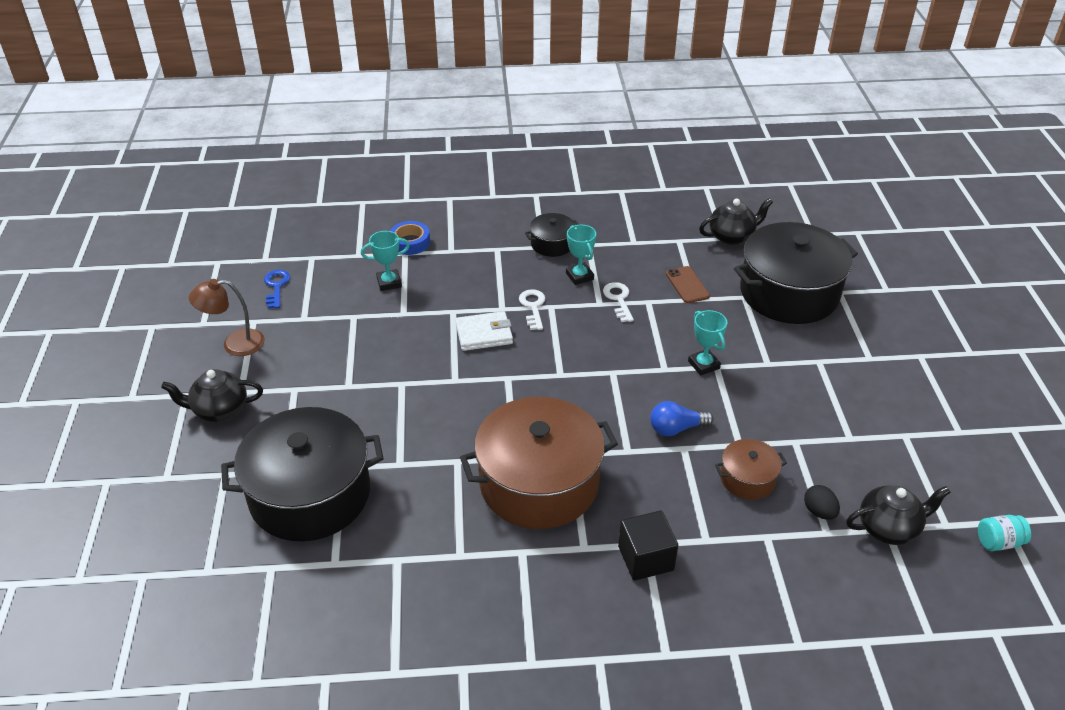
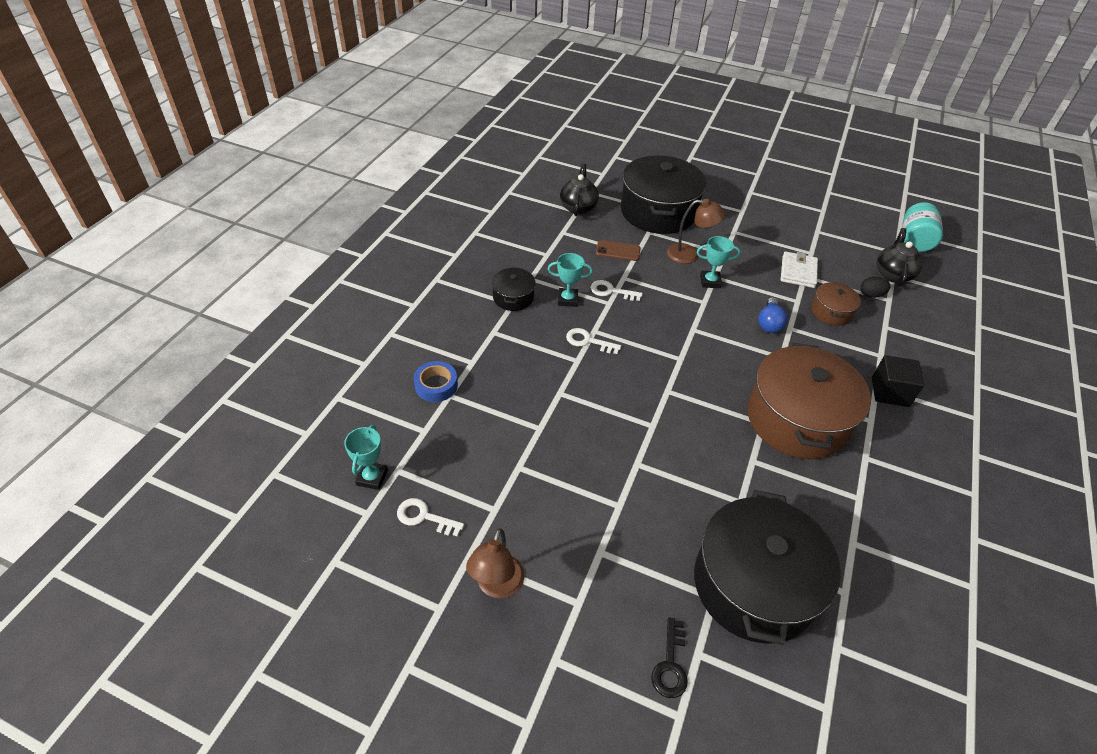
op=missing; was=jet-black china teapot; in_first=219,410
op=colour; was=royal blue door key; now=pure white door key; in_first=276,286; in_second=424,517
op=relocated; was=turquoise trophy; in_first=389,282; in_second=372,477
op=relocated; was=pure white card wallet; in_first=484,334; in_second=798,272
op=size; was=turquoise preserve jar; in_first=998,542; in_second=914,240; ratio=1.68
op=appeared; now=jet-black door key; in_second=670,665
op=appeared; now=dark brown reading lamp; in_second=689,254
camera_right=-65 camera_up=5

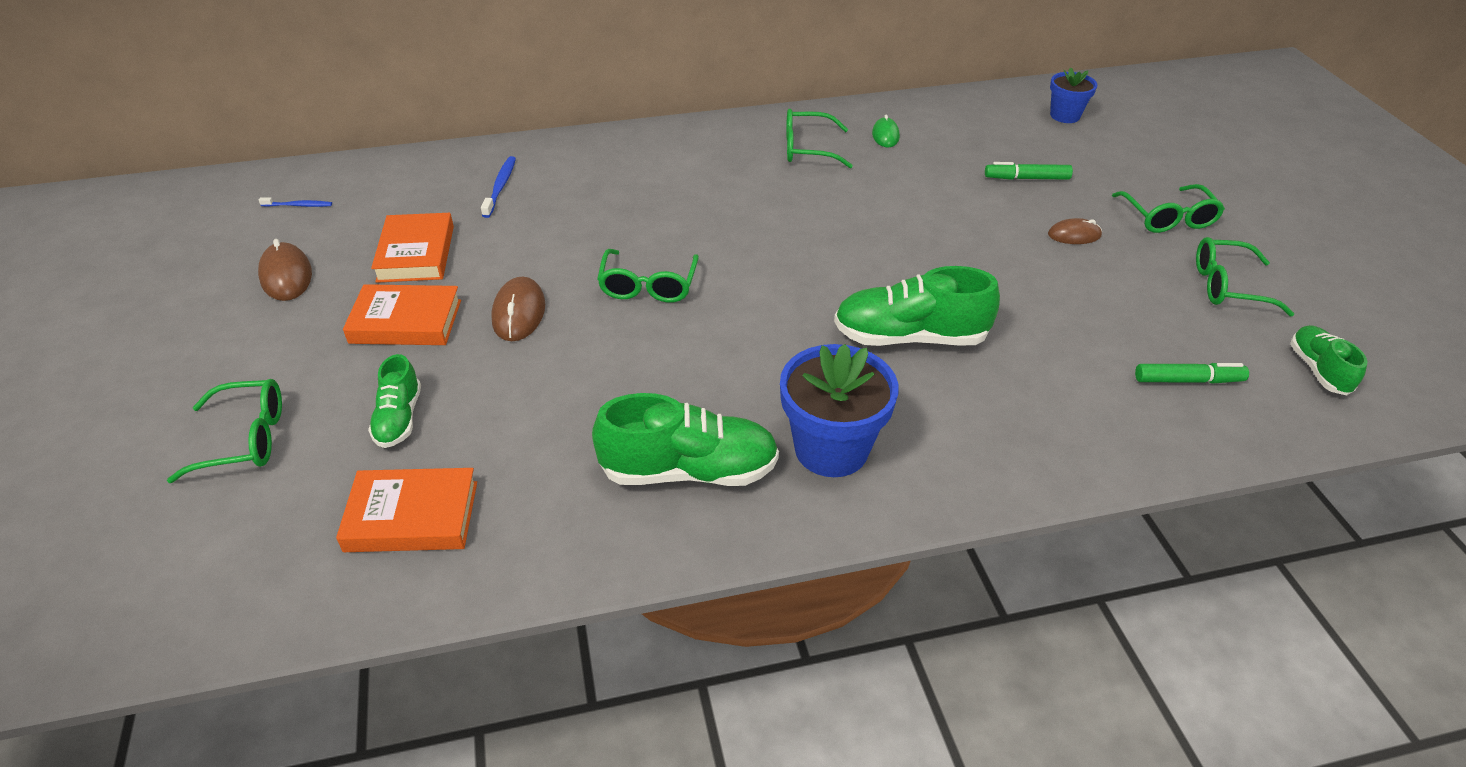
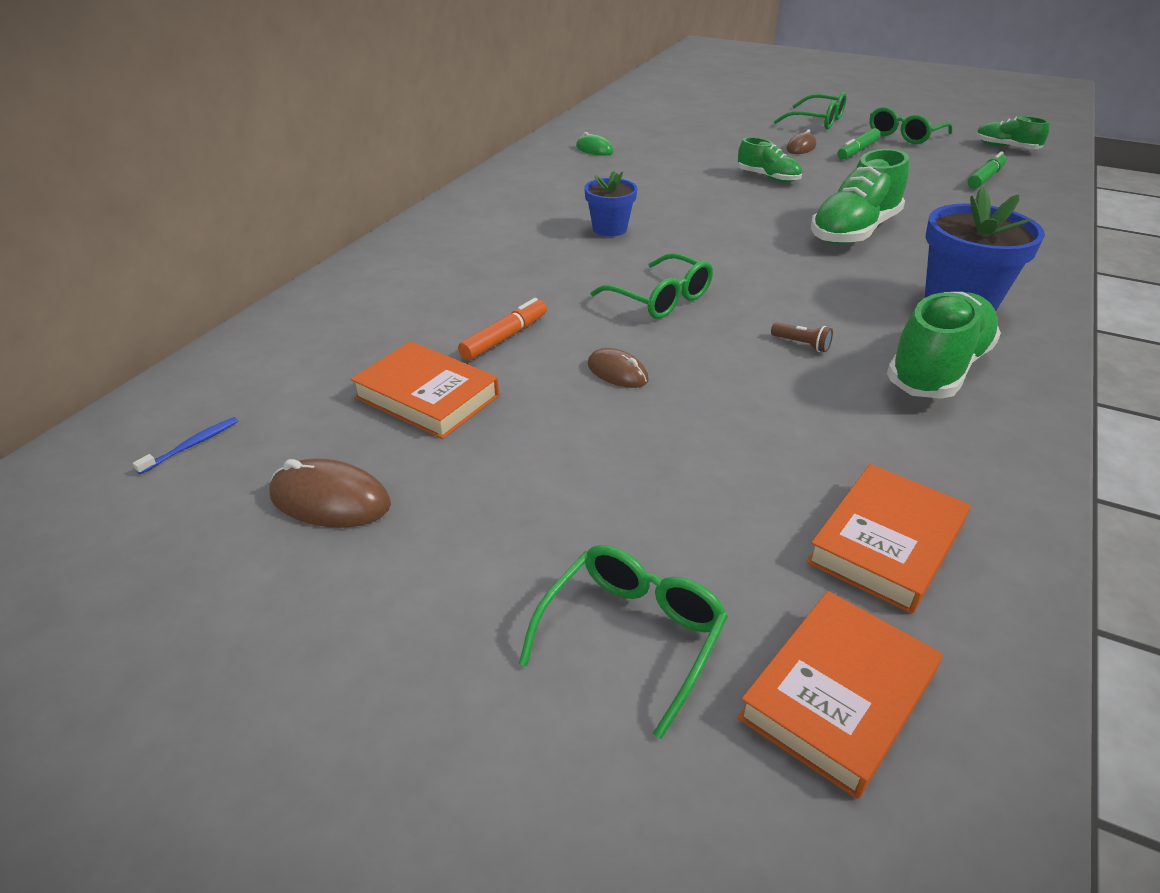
op=relocated; was=orange hardcover; in_first=406,321; in_second=838,696
op=relocated; was=green sneaker; in_first=399,418; in_second=768,177
op=missing; was=royal blue dental brush; in_first=500,186
op=size; was=dark brown mouse; in_first=519,313; in_second=617,372; ratio=0.66
op=missing; was=green glasses; in_first=807,149
op=relocated; was=green marker pen; in_first=1026,178; in_second=857,151
op=relocated; was=royal blue potted plant; in_first=1065,115; in_second=609,229
op=appeared; now=orange marker pen; in_second=505,337
op=appeared; now=dark brown torch; in_second=801,344
camera_right=-50 camera_up=-5

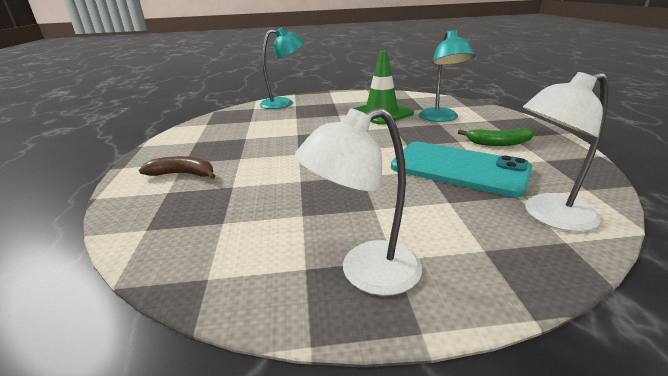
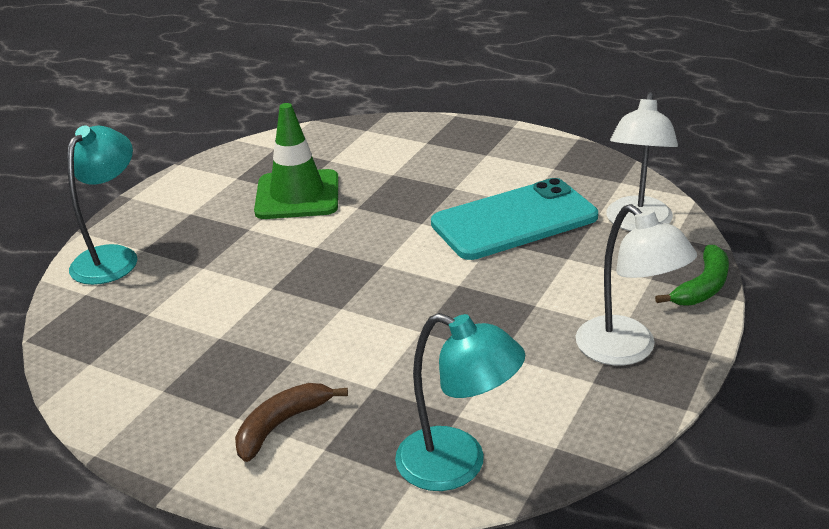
op=spun; was=pure white reading lamp; in_first=365,272; in_second=627,350; clockwise=-45
op=relocated; was=turquoise reading lamp; in_first=441,118; in_second=457,465
op=relocated; was=green toy banana; in_first=499,143; in_second=702,287
camera_right=-55 camera_up=5

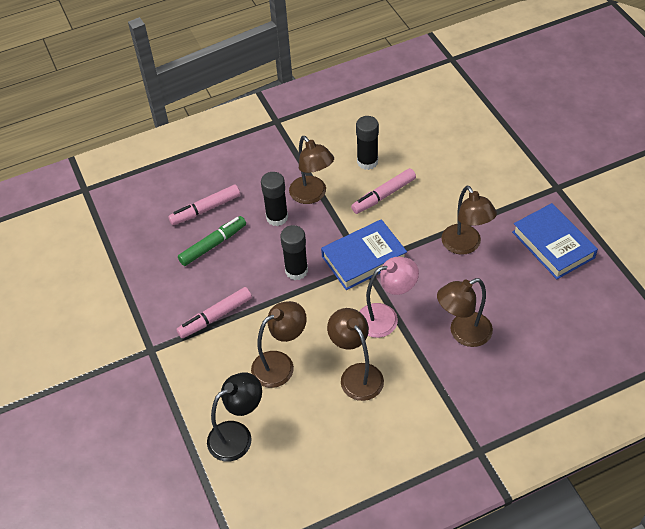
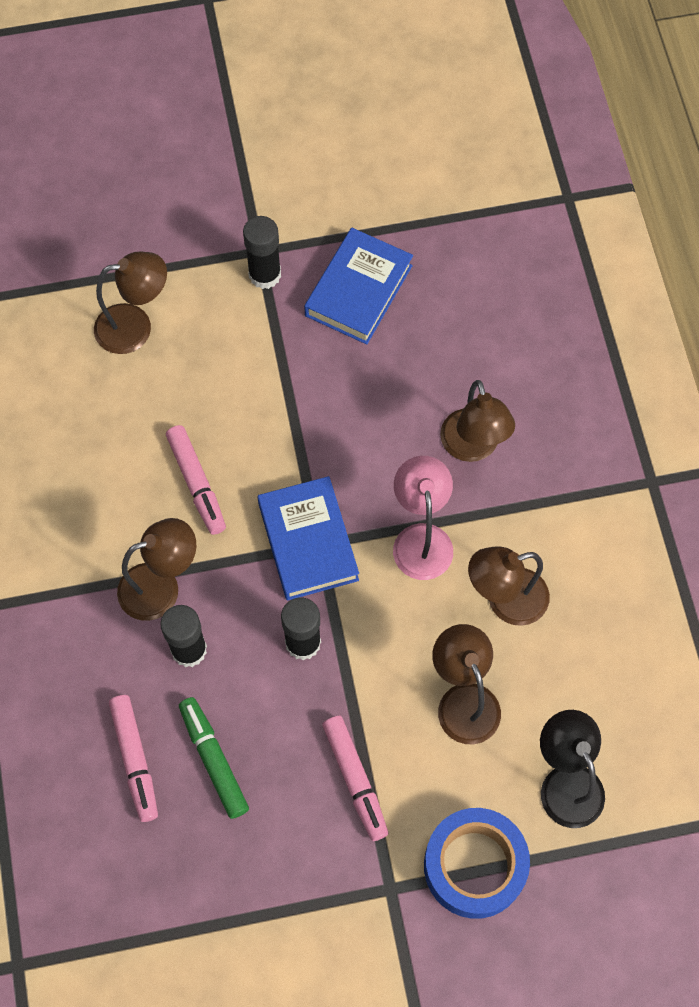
op=relocated; was=jet-black glue stick; in_first=367,162; in_second=265,274
op=relocated; was=dark brown reading lamp; in_first=465,246; in_second=135,327
op=spun; was=royal blue hardcover; in_first=553,245; in_second=358,290; clockwise=-45
op=appeared; now=royal blue roll of tape; in_second=474,866
camera_right=-80 camera_up=15

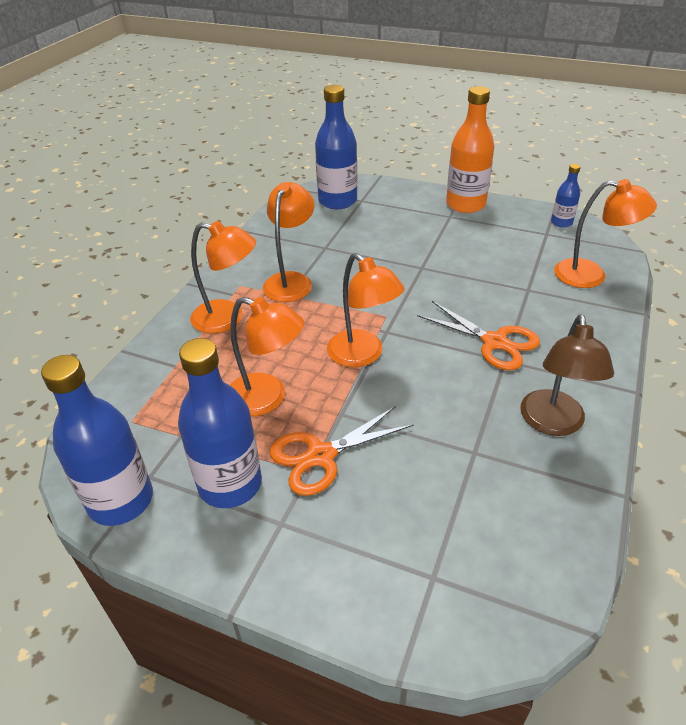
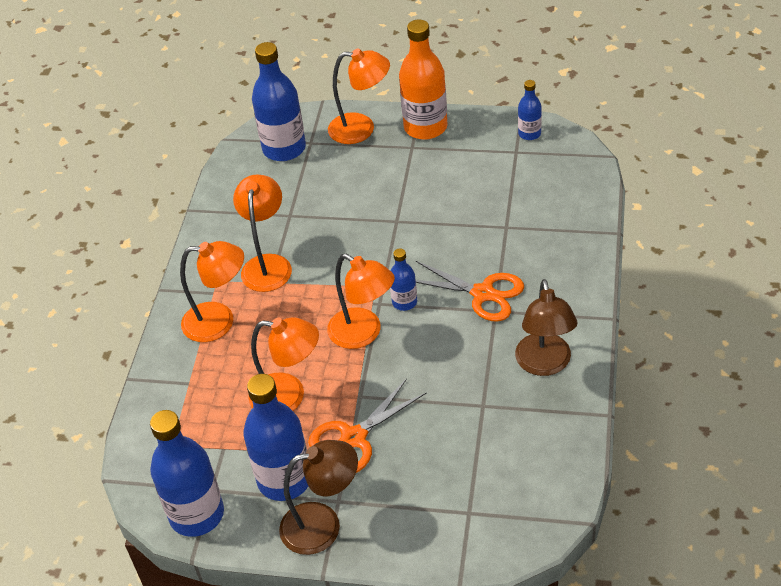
op=relocated; was=orange reading lamp; in_first=591,275; in_second=361,129
op=appeared; now=dark brown reading lamp; in_second=323,525
op=appeared; now=royal blue drink bottle; in_second=404,302
camera_right=-10 camera_up=5

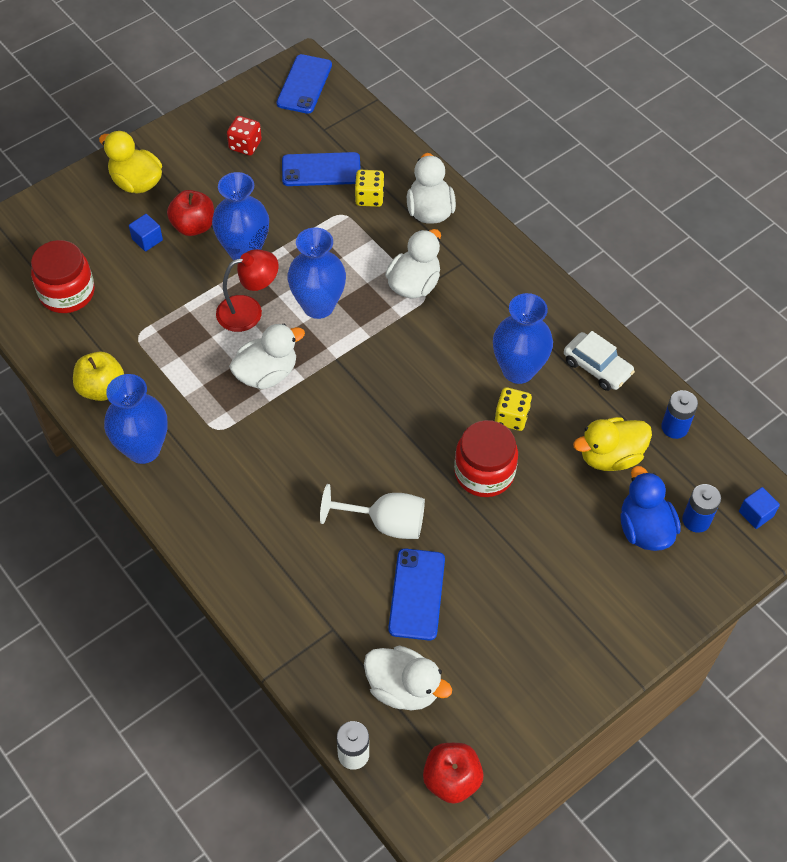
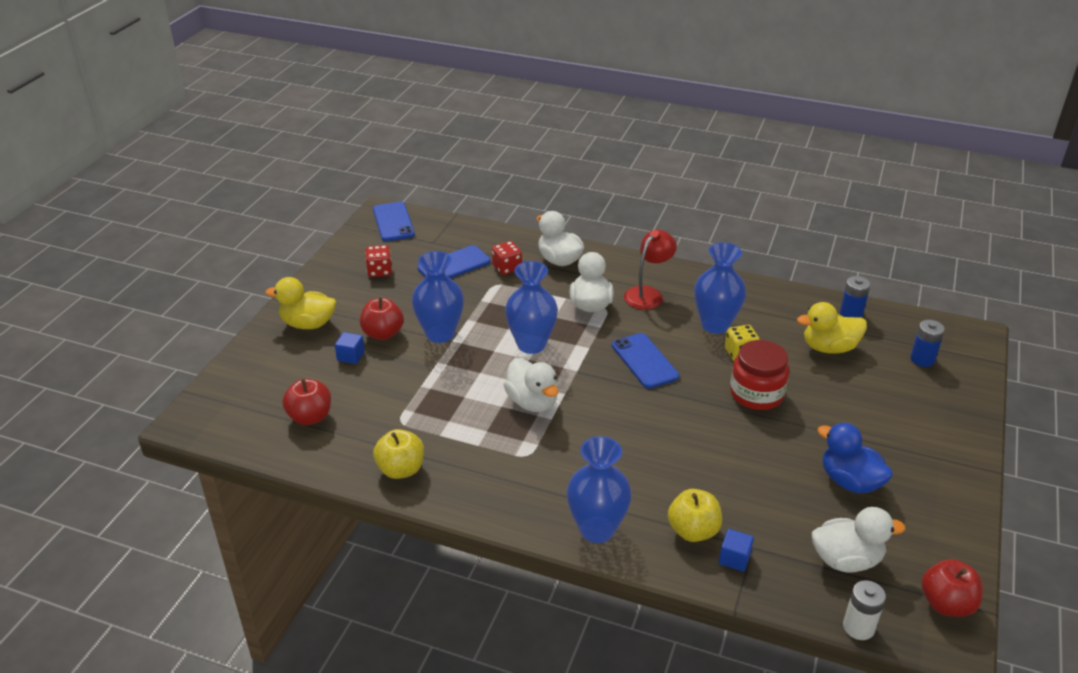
op=exchanged; was=scarlet preserve jar; now=scarlet apple fruit; in_first=67,293; in_second=310,417
op=relocated; was=royal blue vase; in_first=143,449; in_second=597,529
op=relocated; was=scarlet reading lamp; in_first=249,310; in_second=648,294
op=spun; was=pure white toy duck; in_first=267,374; in_second=532,402; clockwise=120
op=missing; was=pure white wine glass; in_first=385,523
op=colour; was=yellow die; now=scarlet die; in_first=369,197; in_second=507,268
op=relocated; was=royal blue mobile phone; in_first=417,594; in_second=644,361
op=missing; was=pure white toy car; in_first=597,367
op=spun; was=yellow toy duck; in_first=610,456; in_second=829,348; clockwise=45
op=relocated; was=royal blue toy duck; in_first=644,529; in_second=850,481
op=relocated; was=royal blue cube; in_first=756,514; in_second=734,558
op=appeared; now=yellow apple fruit; in_second=693,531
camera_right=-30 camera_up=-20

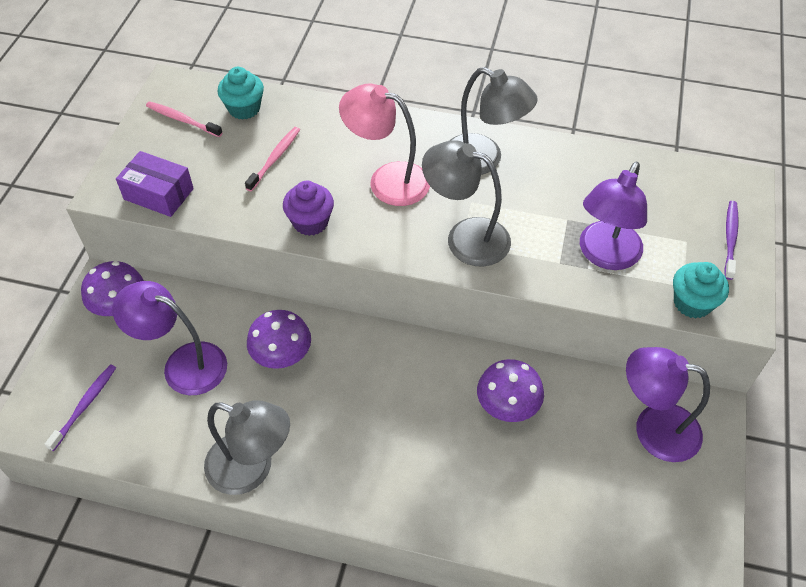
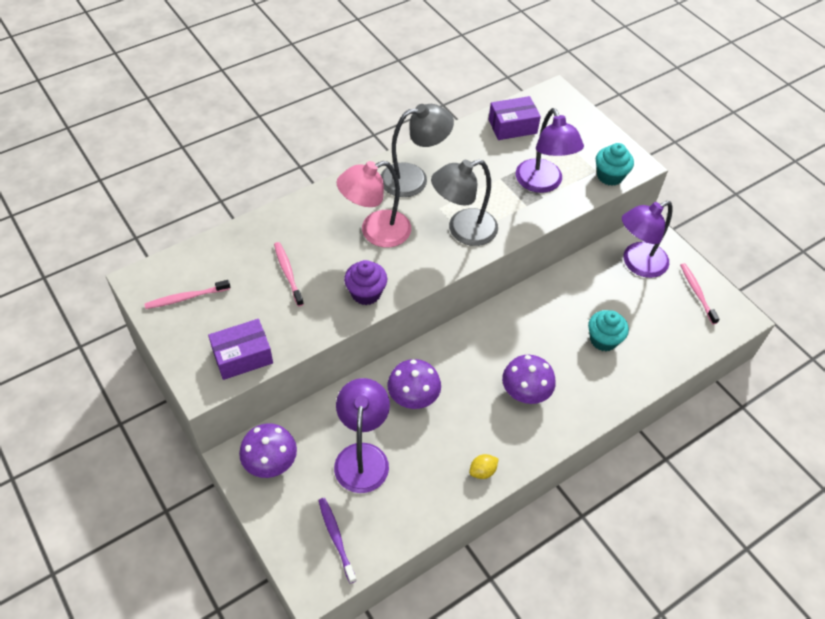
op=spun; was=royal purple reading lamp; in_first=183,364; in_second=362,456; clockwise=120
op=exchanged; was=gray reading lamp; now=yellow lemon; in_first=252,469; in_second=482,471
op=relocated; was=turquoise cupcake; in_first=244,108; in_second=603,340
op=relocated; was=royal purple toadstool; in_first=507,405; in_second=525,392
op=missing; was=royal purple dental brush; in_first=730,238
op=appeared; now=royal purple package; in_second=512,126
op=appeared; now=pink dental brush; in_second=697,292
camera_right=-50 camera_up=0

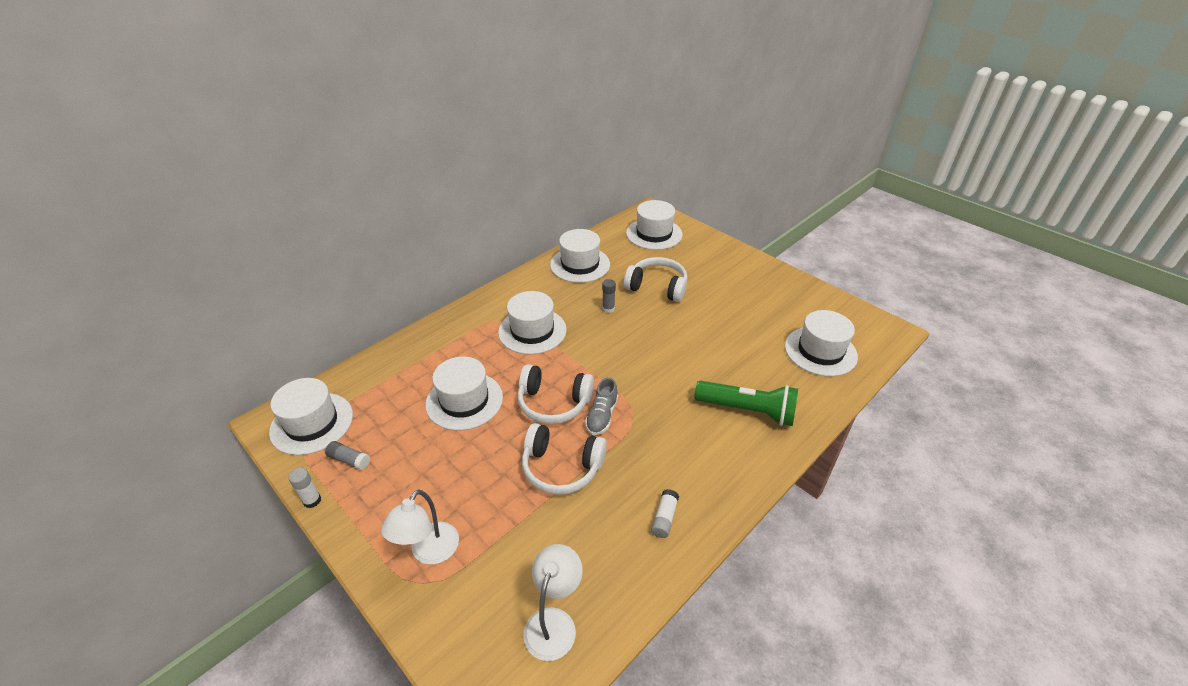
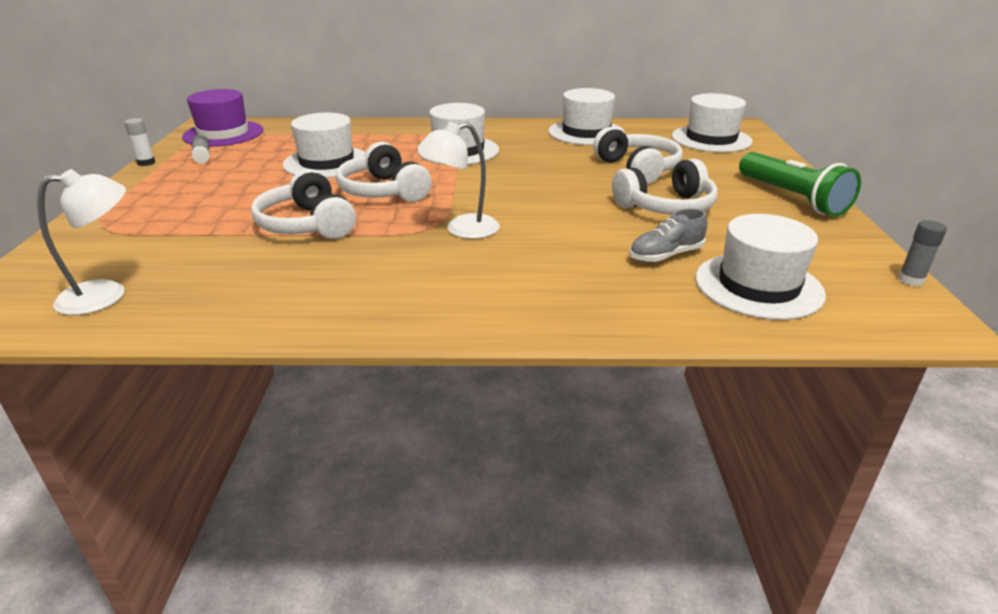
op=colour; was=pure white tall hat; now=royal purple tall hat; in_first=312,423; in_second=223,134
op=relocated; was=pure white reading lamp; in_first=429,552; in_second=462,229
op=relocated; was=gray sneaker; in_first=601,416; in_second=665,255
op=relocated; was=gray glue stick; in_first=608,309; in_second=910,280
op=missing; was=pure white glue stick; in_first=664,518
op=relocated; was=green torch; in_first=747,410; in_second=792,198
op=appeared; now=pure white over-ear headphones; in_second=666,207
camera_right=45 camera_up=-10

